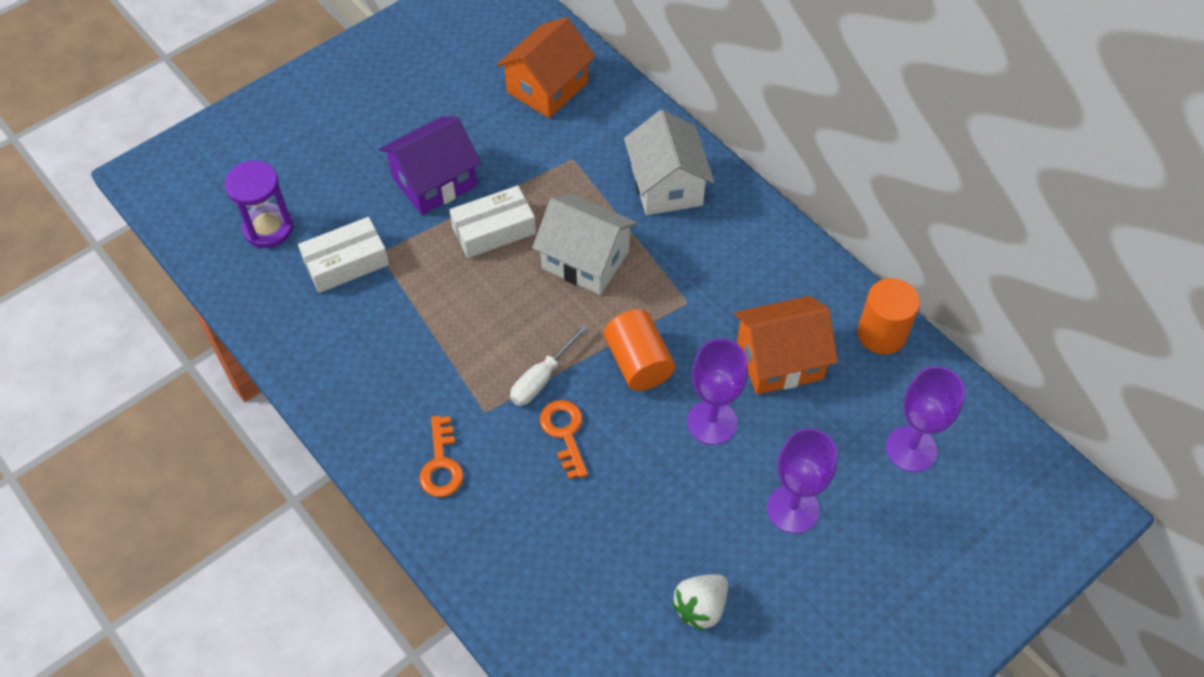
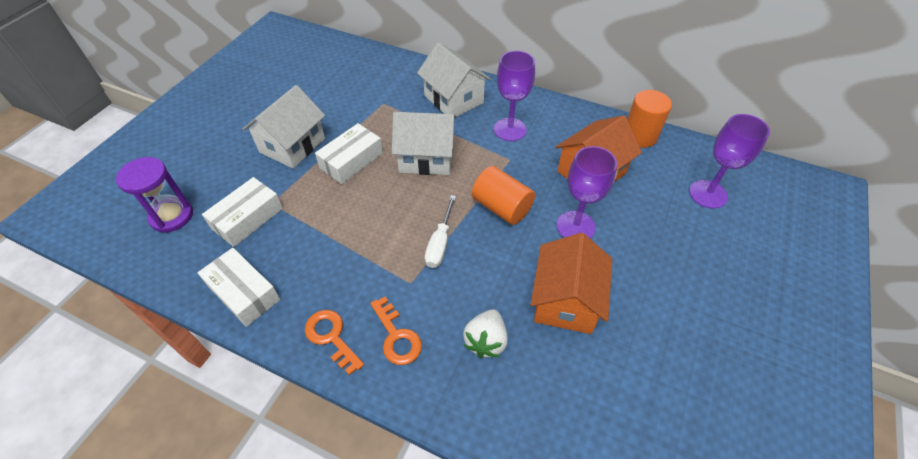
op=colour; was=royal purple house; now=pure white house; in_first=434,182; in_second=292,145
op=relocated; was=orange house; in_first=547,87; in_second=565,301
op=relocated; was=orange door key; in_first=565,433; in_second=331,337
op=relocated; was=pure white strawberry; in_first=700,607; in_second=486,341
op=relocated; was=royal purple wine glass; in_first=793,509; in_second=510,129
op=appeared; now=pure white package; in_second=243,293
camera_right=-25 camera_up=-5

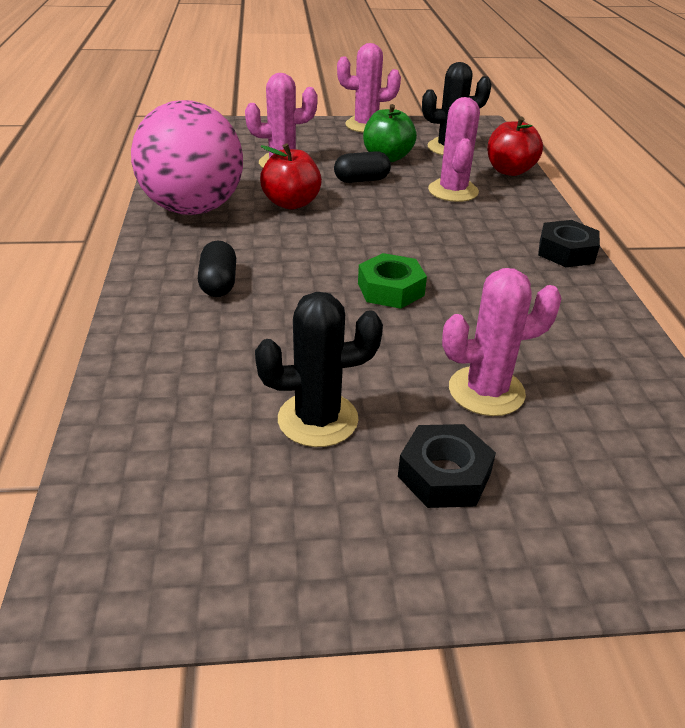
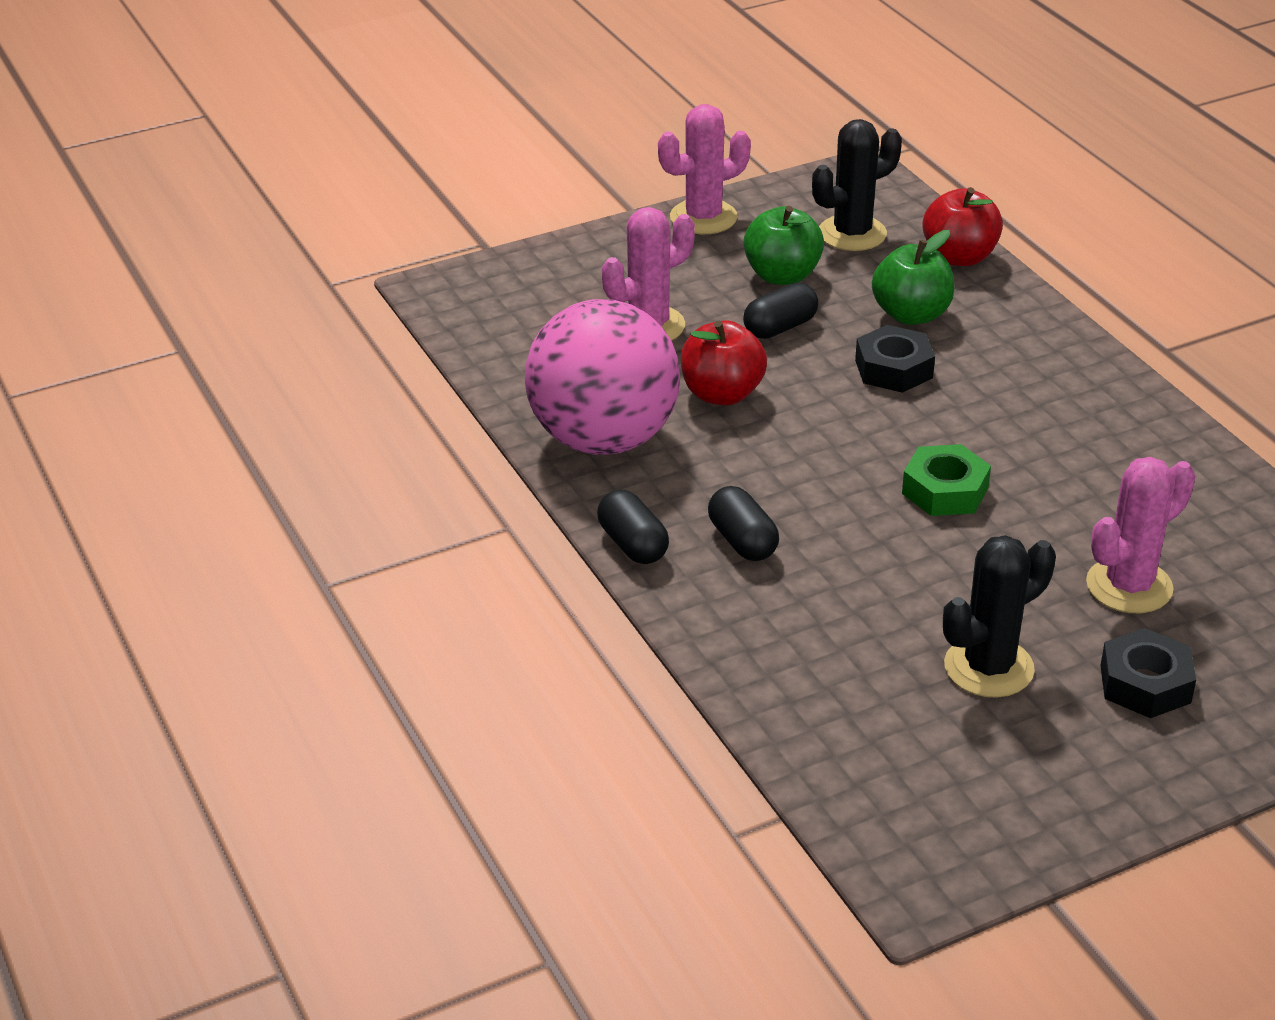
op=exchanged; was=pink saguaro cactus; now=green apple fruit; in_first=453,191; in_second=911,315
op=relocated; was=jet-black hexagon nut; in_first=566,252; in_second=893,369
op=appeared; now=jet-black pill shape; in_second=633,544
camera_right=-20 camera_up=0

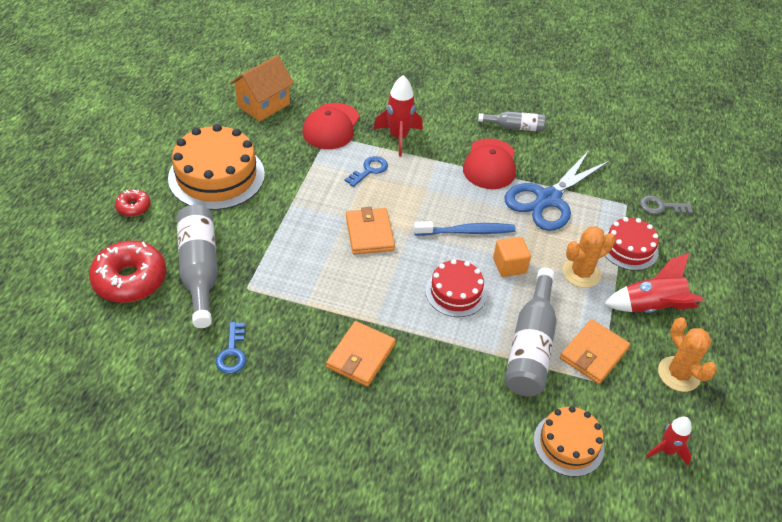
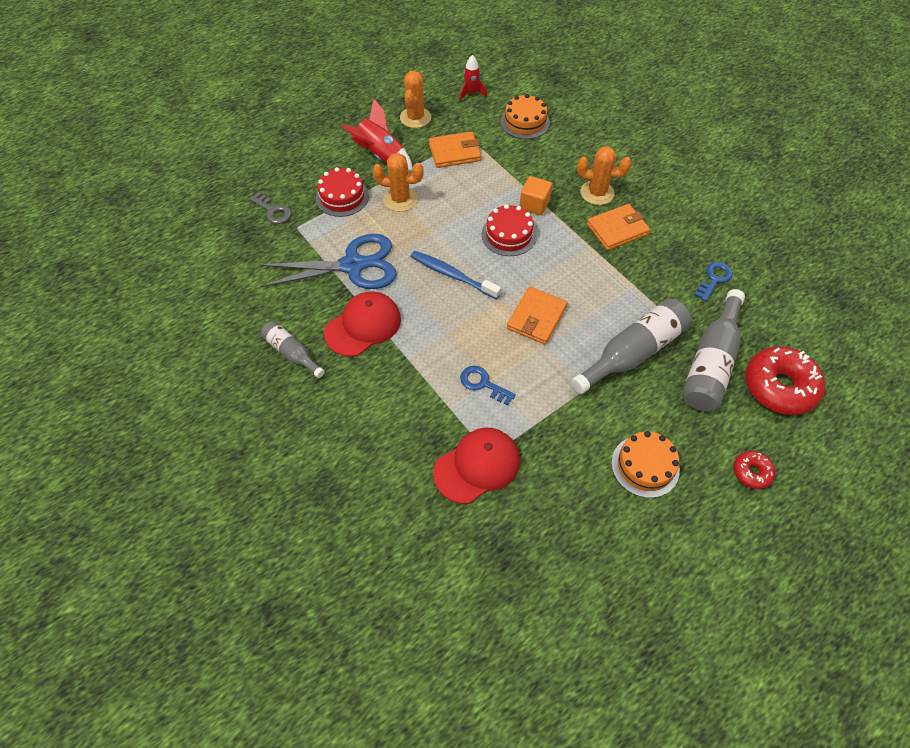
op=size; was=orange gateau; in_first=216,176; in_second=645,466; ratio=0.58
op=missing; was=orange house; in_first=263,105
op=spun; was=royal blue door key; in_first=369,170; in_second=483,384; clockwise=45
op=missing; was=scarlet spaceship; in_first=398,137
op=relocated; was=orange cube; in_first=509,266; in_second=534,204
op=relocated; was=gray drink bottle; in_first=530,346; in_second=633,353
op=appeared; now=orange saguaro cactus; in_second=597,193
camera_right=-140 camera_up=10

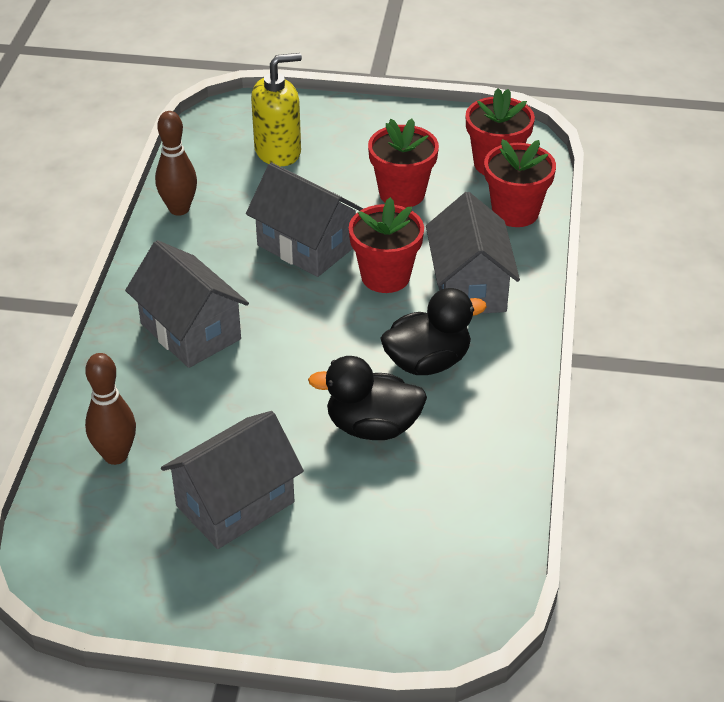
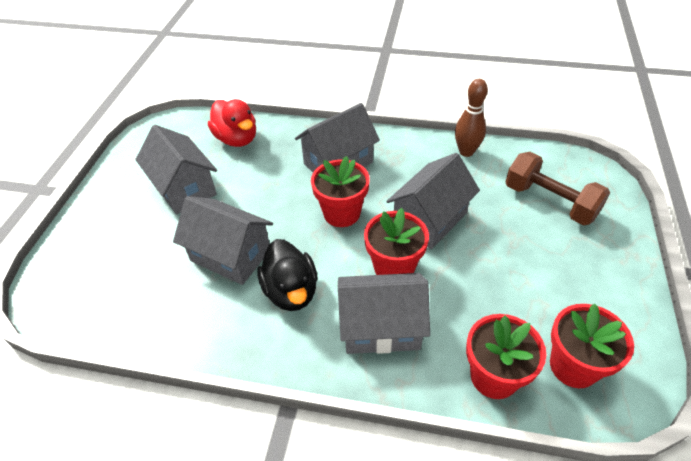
op=exchanged; was=dark brown skittle; now=scarlet toy duck; in_first=115,455; in_second=237,139
op=exchanged; was=yellow soap dispenser; now=dark brown free weight; in_first=278,152; in_second=550,202
op=exchanged; was=jet-black toy duck; now=gray house; in_first=372,427; in_second=231,255
op=relocated; was=scarlet potted plant; in_first=402,193; in_second=342,213
camera_right=95 camera_up=5

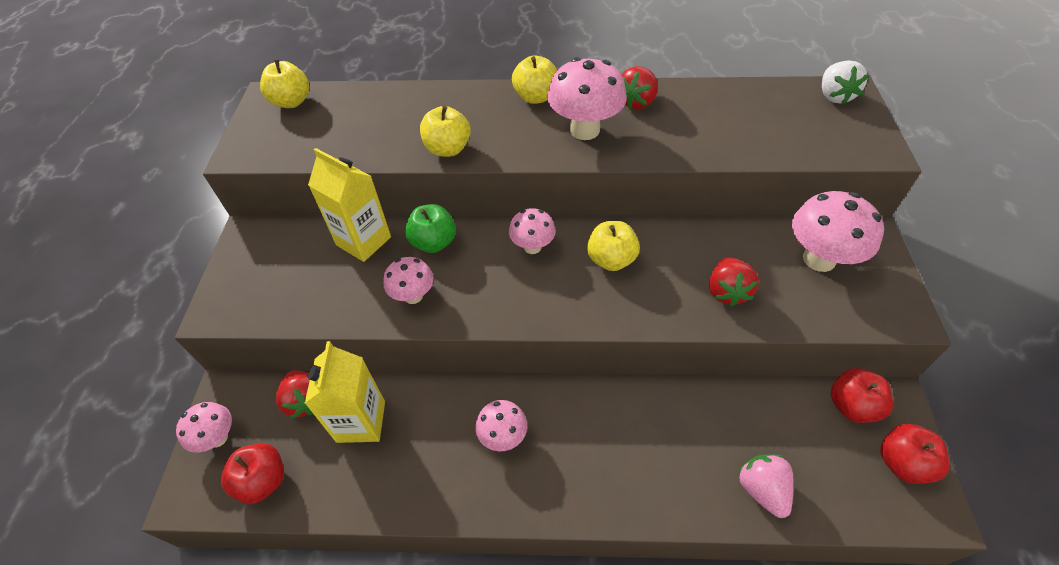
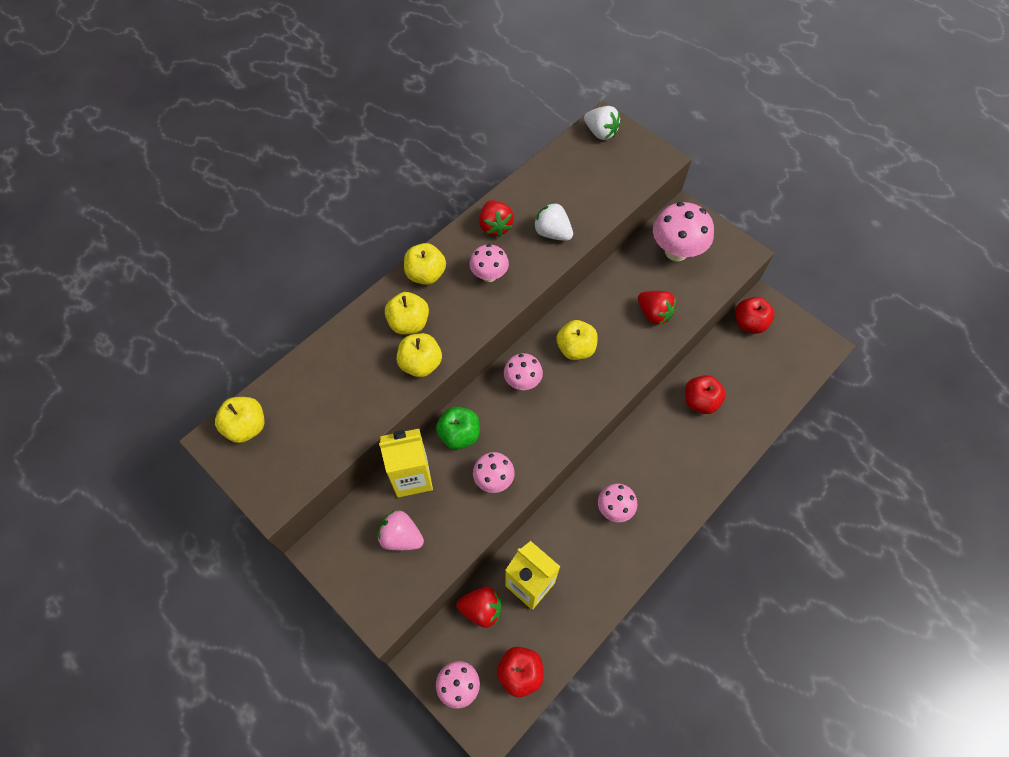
op=size; was=pink toadstool; in_first=584,130; in_second=489,275; ratio=0.6
op=relocated; was=pink strawberry; in_first=762,489; in_second=401,537
op=relocated; was=scarlet apple fruit; in_first=902,462; in_second=700,401
op=appeared; now=yellow apple fruit; in_second=409,323
op=appeared; now=pure white strawberry; in_second=552,233
camera_right=-50 camera_up=10

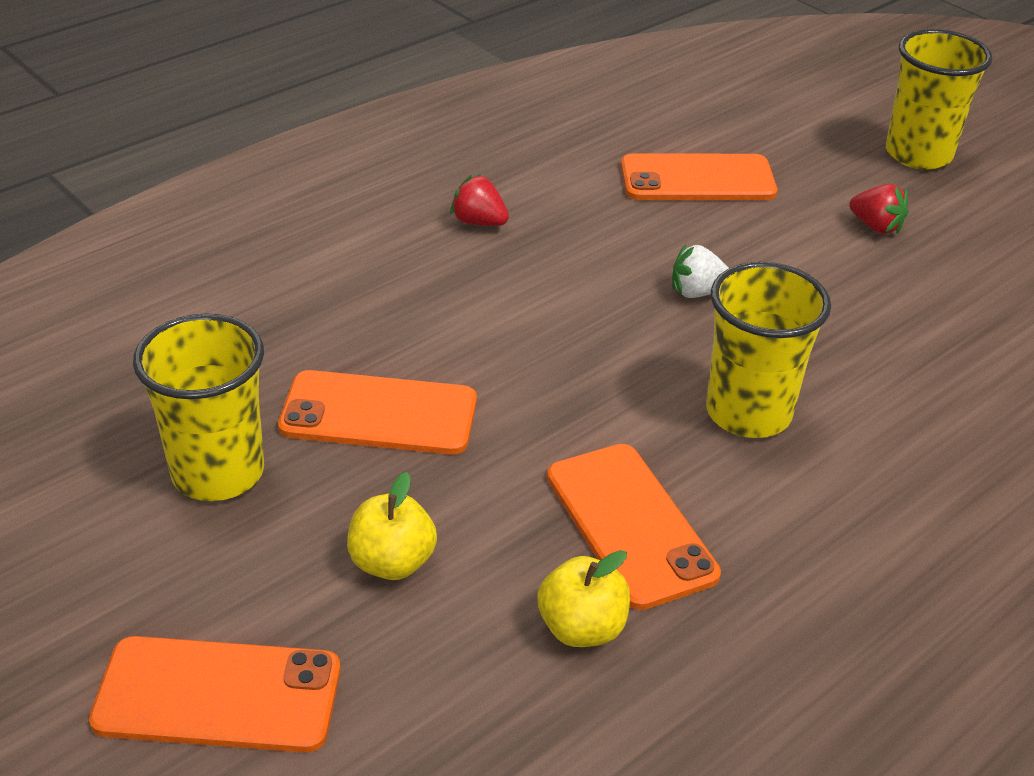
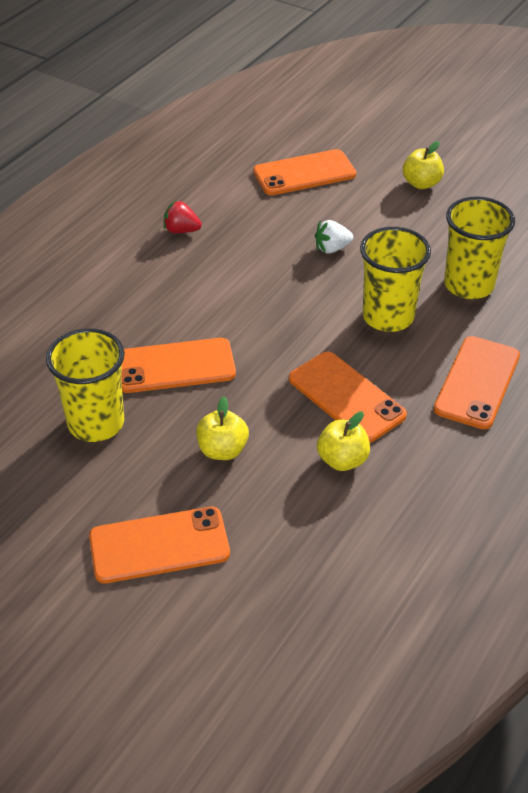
op=exchanged; was=scarlet strawberry; now=yellow apple fruit; in_first=876,227; in_second=421,183
op=relocated; was=yellow cup; in_first=918,154; in_second=468,285
op=appeared; now=orange mobile phone; in_second=477,382
camera_right=-15 camera_up=5

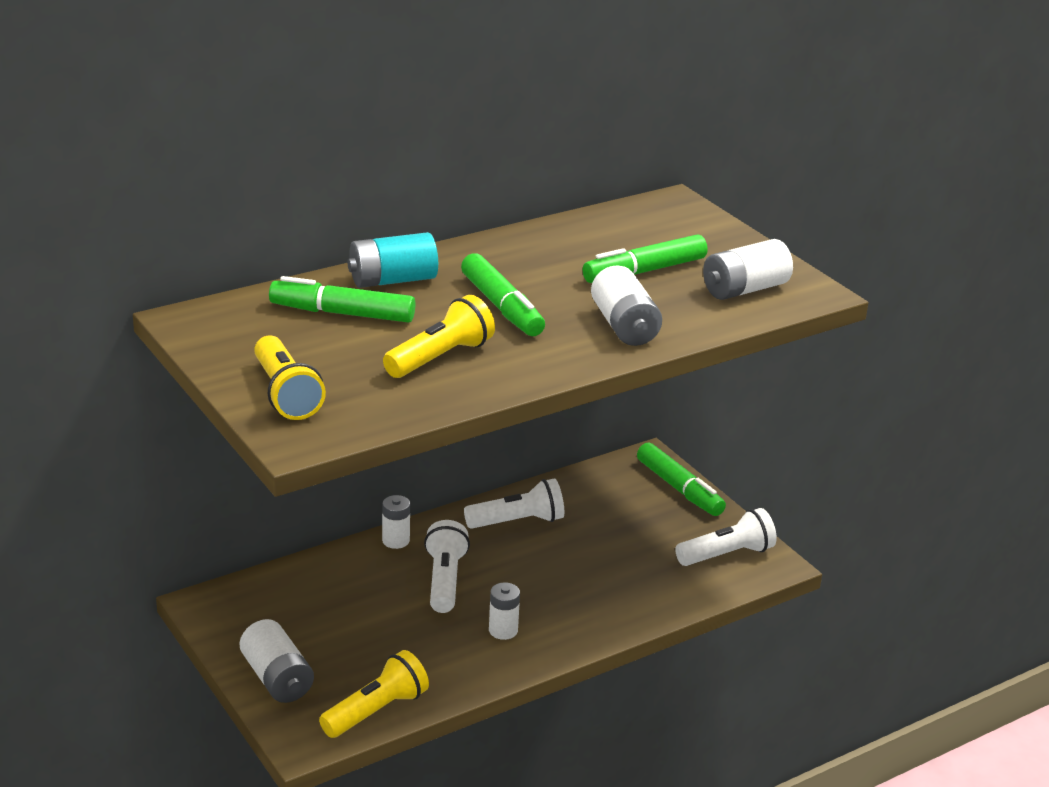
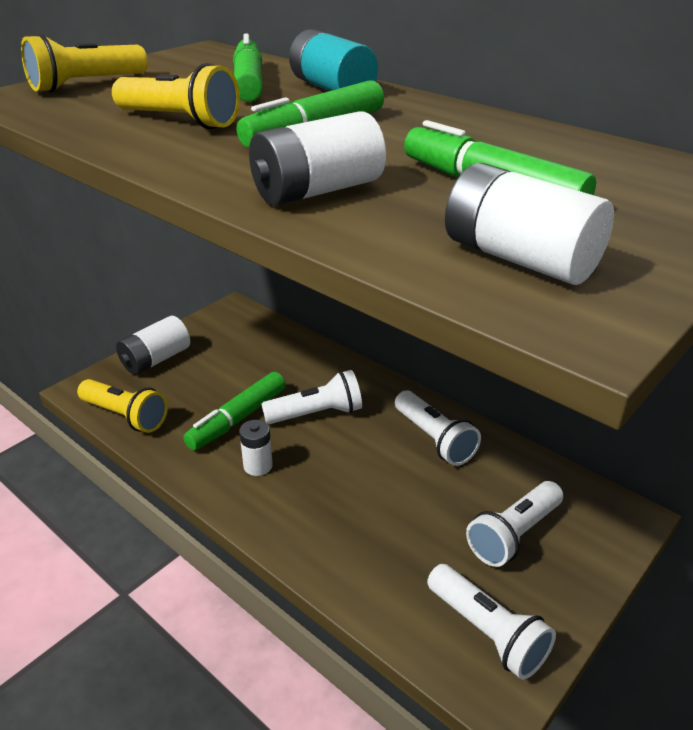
op=missing; was=pure white battery; in_first=396,540
op=relocated; was=green marker pen; in_first=679,488; in_second=238,418
op=appeared; now=pure white torch; in_second=514,534
camera_right=75 camera_up=5

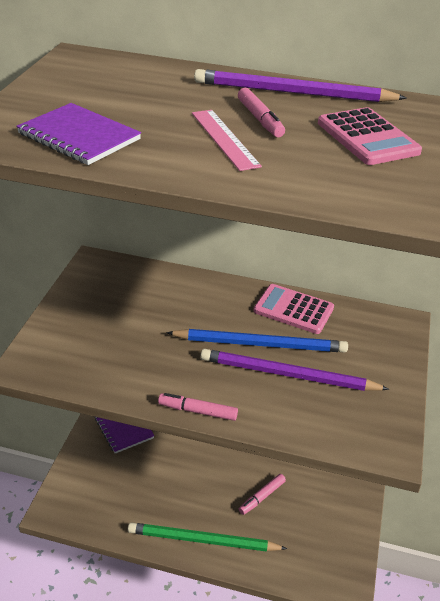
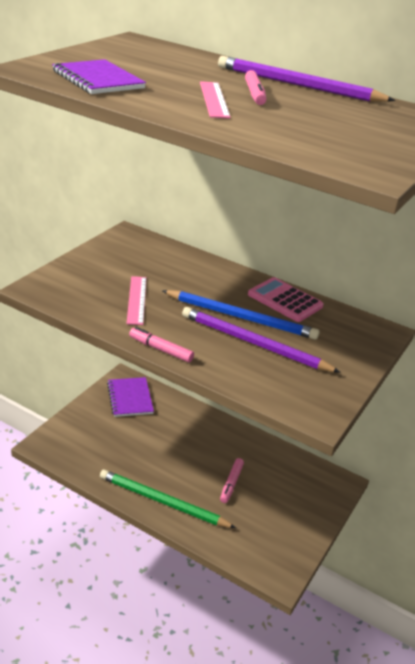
op=spun; was=pink marker pen; in_first=262,497; in_second=231,483; clockwise=-45
op=missing; was=pink calculator; in_first=367,137
op=appeared; now=pink straightedge; in_second=136,300
camera_right=15 camera_up=-5

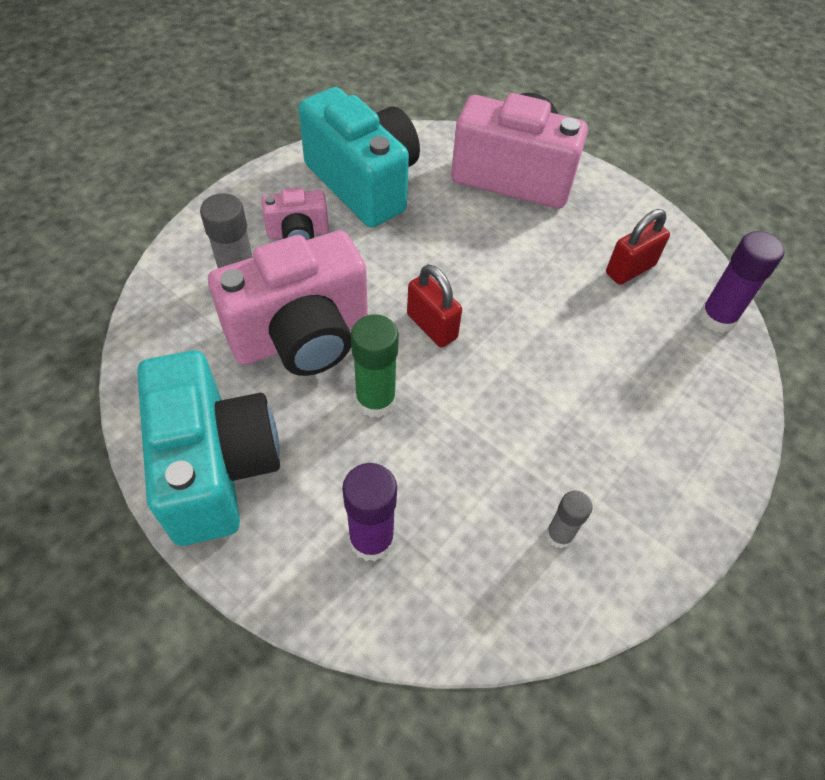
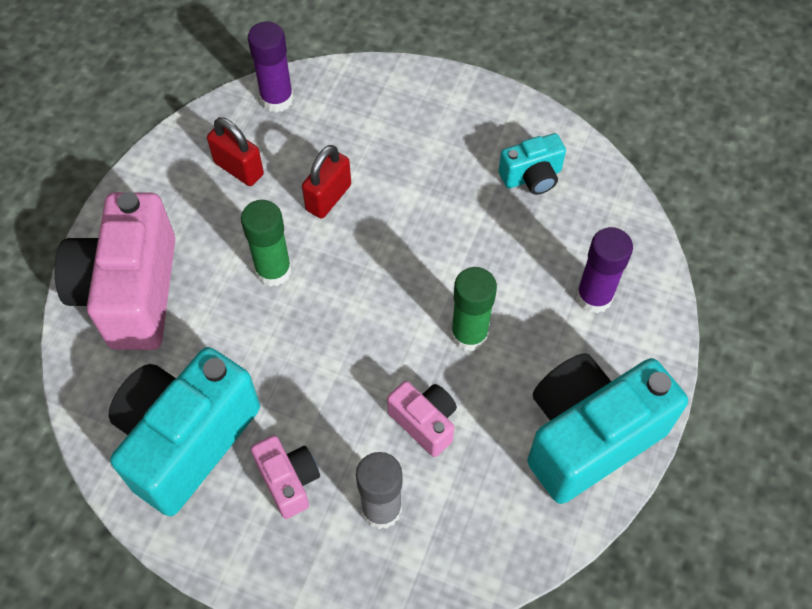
op=size; was=pink compact camera; in_first=301,336; in_second=424,422; ratio=0.49
op=relocated; was=scarlet padlock; in_first=432,326; in_second=328,197
op=exchanged; was=gray glue stick; now=turquoise compact camera; in_first=559,535; in_second=532,177
op=appeared; now=green glue stick; in_second=273,270
camera_right=-105 camera_up=5

